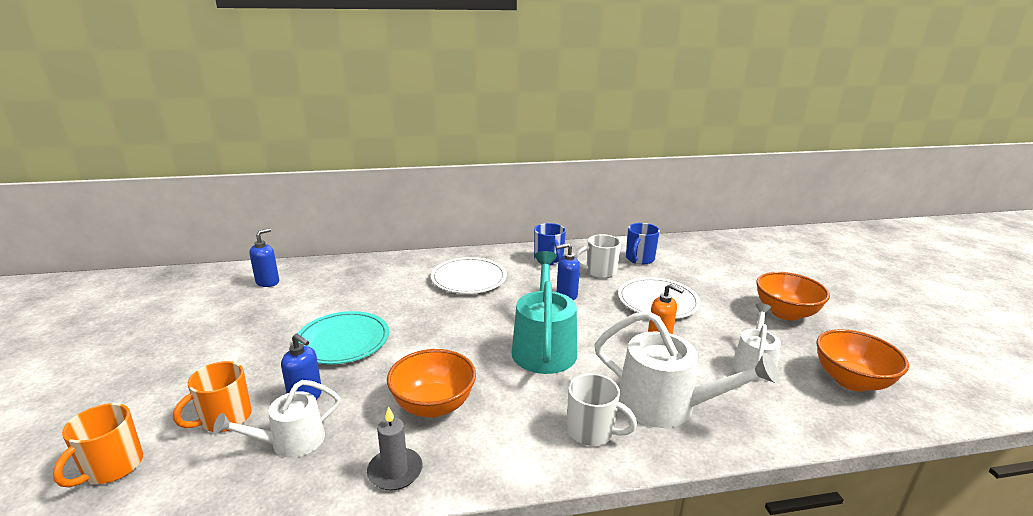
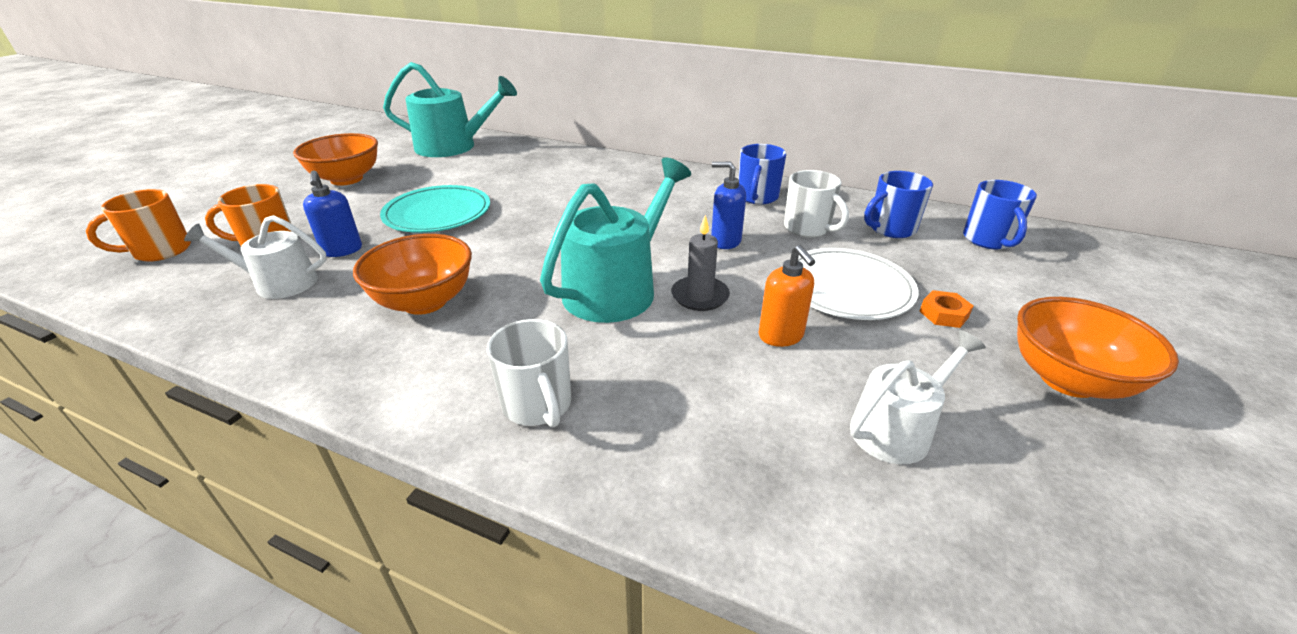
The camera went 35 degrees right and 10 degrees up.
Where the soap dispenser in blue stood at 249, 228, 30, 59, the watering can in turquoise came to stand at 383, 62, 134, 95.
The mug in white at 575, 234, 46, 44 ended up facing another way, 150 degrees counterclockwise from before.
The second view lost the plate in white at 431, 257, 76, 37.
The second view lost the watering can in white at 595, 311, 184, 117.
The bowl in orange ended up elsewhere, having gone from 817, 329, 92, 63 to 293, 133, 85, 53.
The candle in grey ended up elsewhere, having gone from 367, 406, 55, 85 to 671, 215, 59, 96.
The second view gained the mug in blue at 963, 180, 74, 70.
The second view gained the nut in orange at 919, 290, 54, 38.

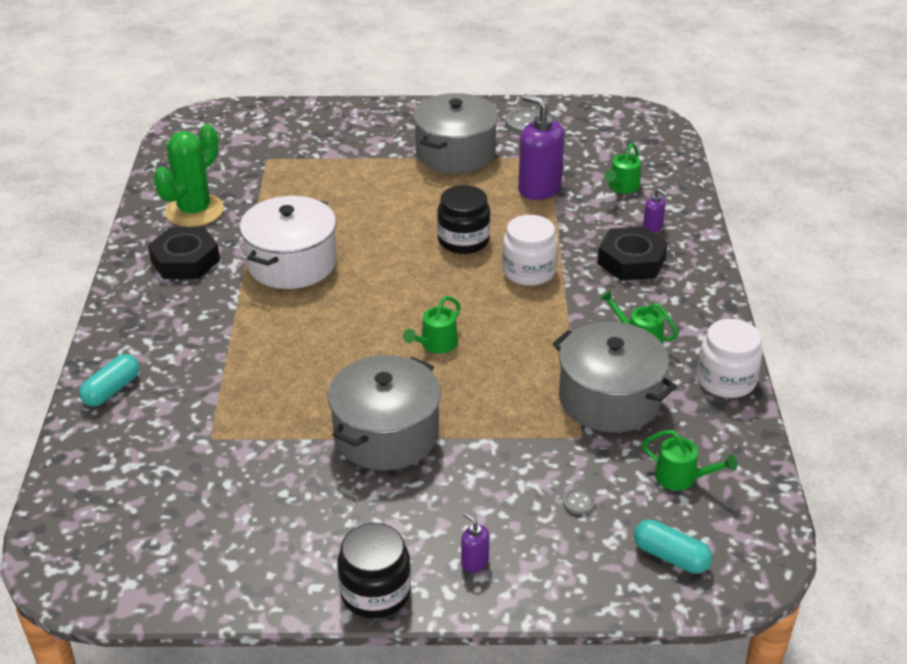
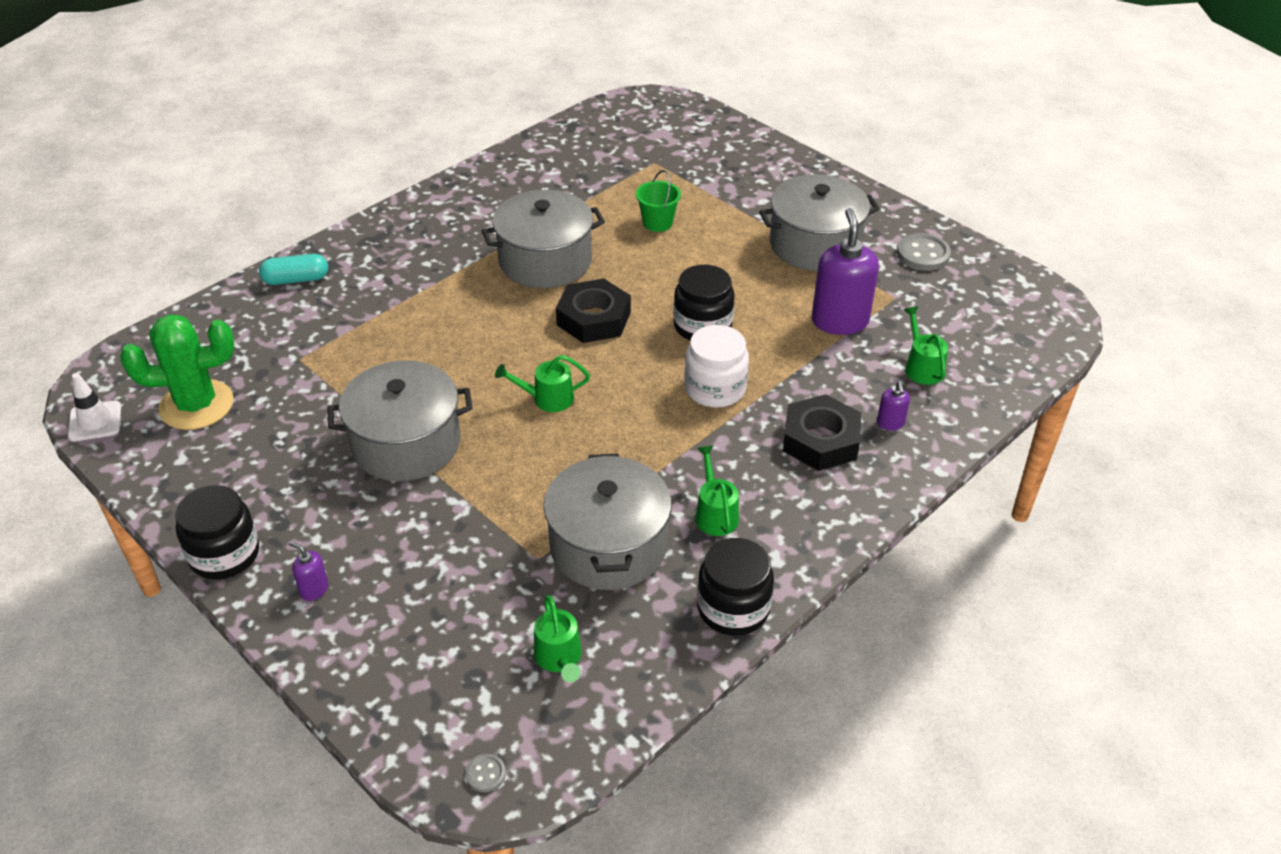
The camera went 45 degrees right and 5 degrees up.
The cactus in green ended up elsewhere, having gone from 153, 124, 71, 103 to 120, 314, 114, 116.
The watering can in green at 604, 143, 37, 51 ended up facing another way, 90 degrees clockwise from before.
What was the pot in white at 240, 196, 97, 93 turned into the pot in grey at 482, 190, 123, 98.
The nut in black ended up elsewhere, having gone from 148, 227, 72, 52 to 556, 279, 75, 64.
What was the jar in white at 697, 319, 66, 79 turned into the jar in black at 697, 538, 77, 98.
The button in grey ended up elsewhere, having gone from 563, 488, 32, 27 to 465, 754, 41, 38.
The soap dispenser in purple at 461, 513, 28, 59 ended up facing another way, 60 degrees counterclockwise from before.
The second view lost the capsule in turquoise at 634, 520, 78, 53.
The second view gained the bucket in green at 636, 170, 45, 62.
The second view gained the traffic cone in white at 68, 373, 53, 69.

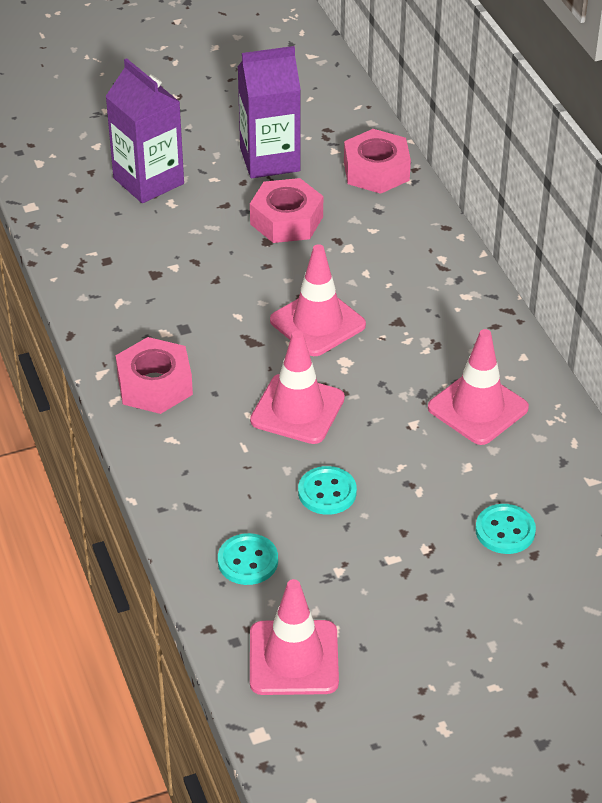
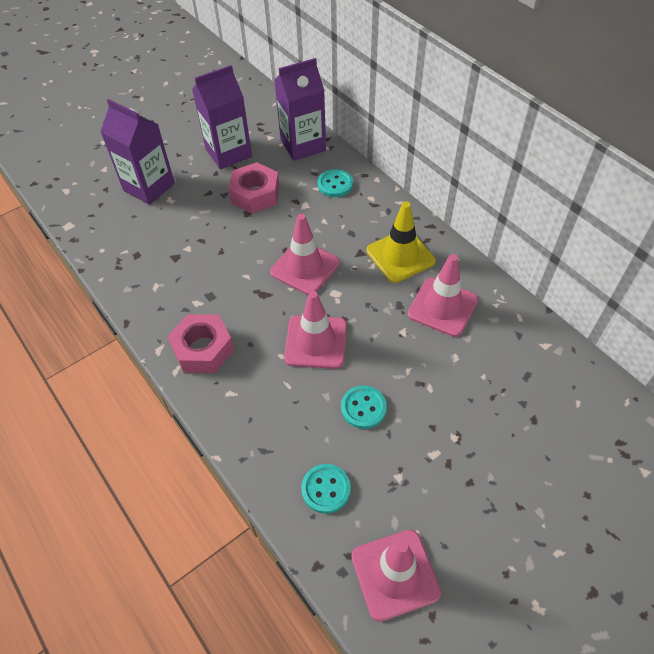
The camera went 15 degrees left and 10 degrees up.
Where the nut in pink stood at 344, 129, 67, 65, the carton in purple came to stand at 274, 58, 52, 103.
The button in turquoise ended up elsewhere, having gone from 475, 504, 61, 50 to 318, 169, 35, 28.
The second view gained the traffic cone in yellow at 367, 202, 68, 81.

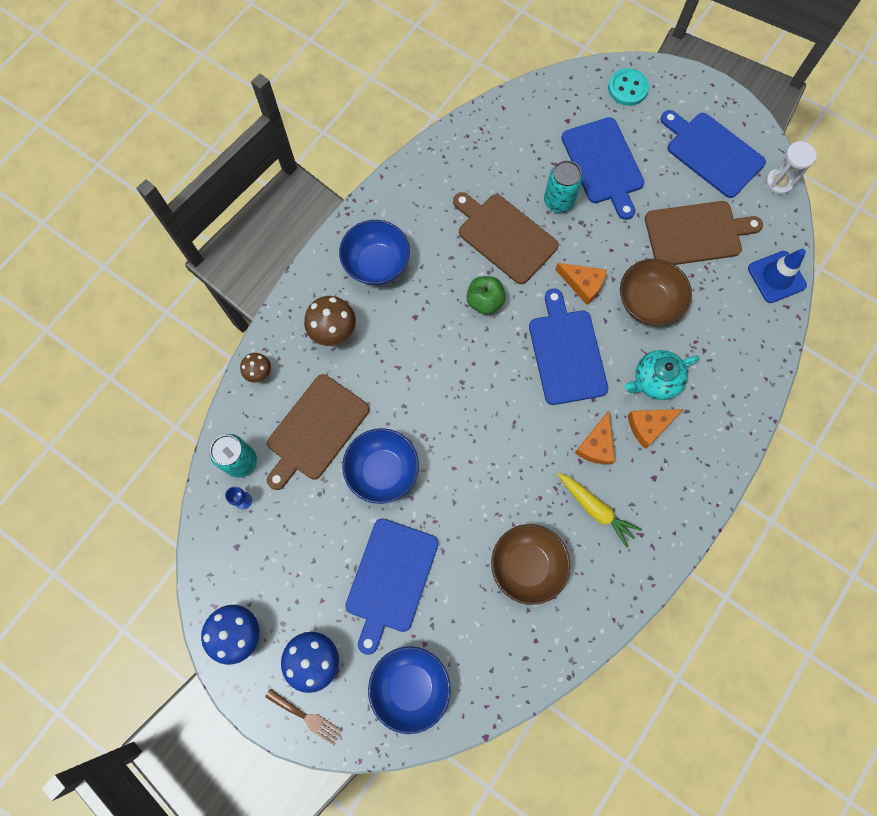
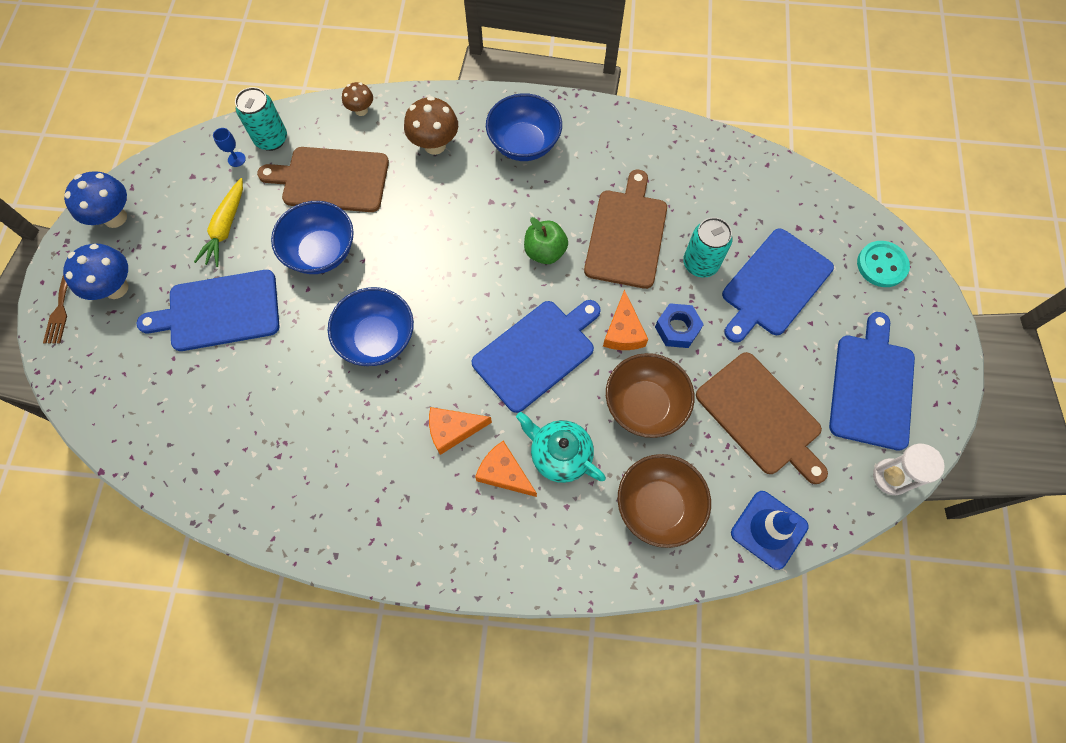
The camera went 60 degrees right and 5 degrees down.
The carrot in yellow ended up elsewhere, having gone from 557, 473, 85, 75 to 194, 178, 49, 89.
The bowl in brown ended up elsewhere, having gone from 491, 524, 79, 81 to 617, 454, 94, 94.
The bowl in blue ended up elsewhere, having gone from 368, 646, 83, 88 to 328, 287, 86, 79.
The second view gained the nut in blue at 655, 303, 49, 45.

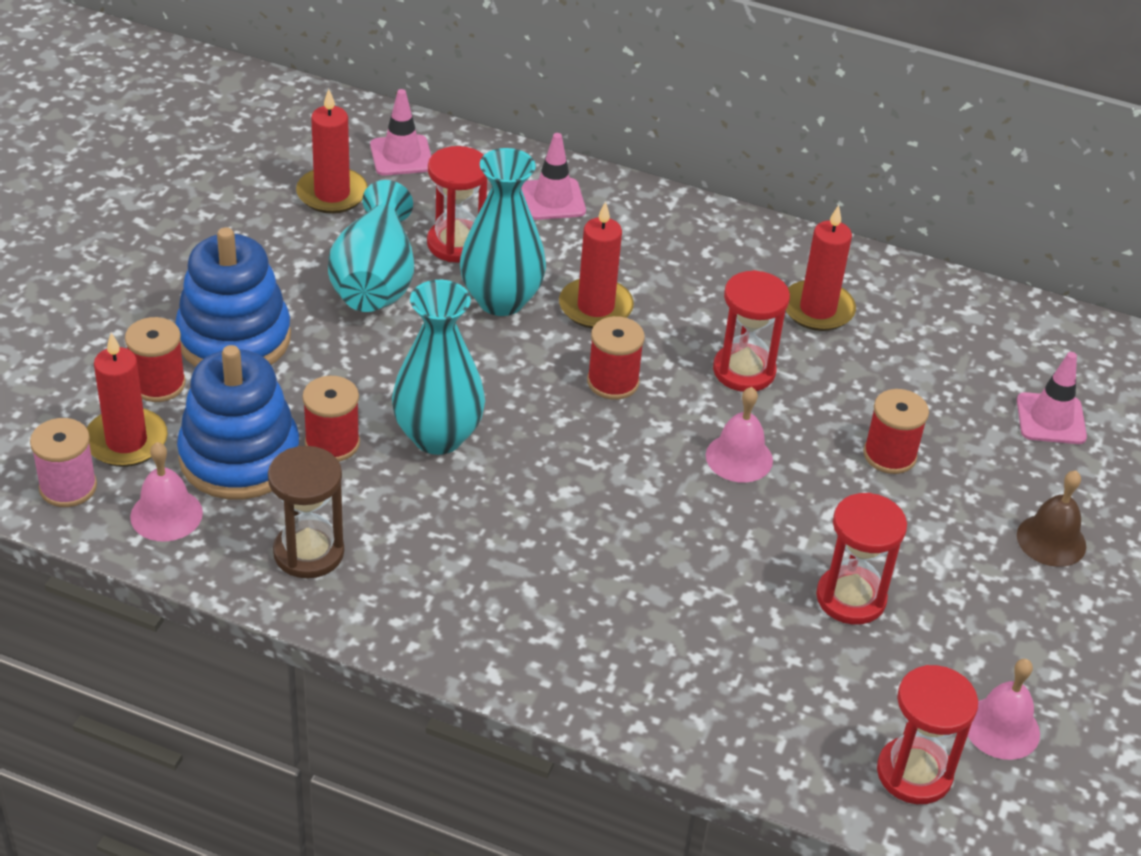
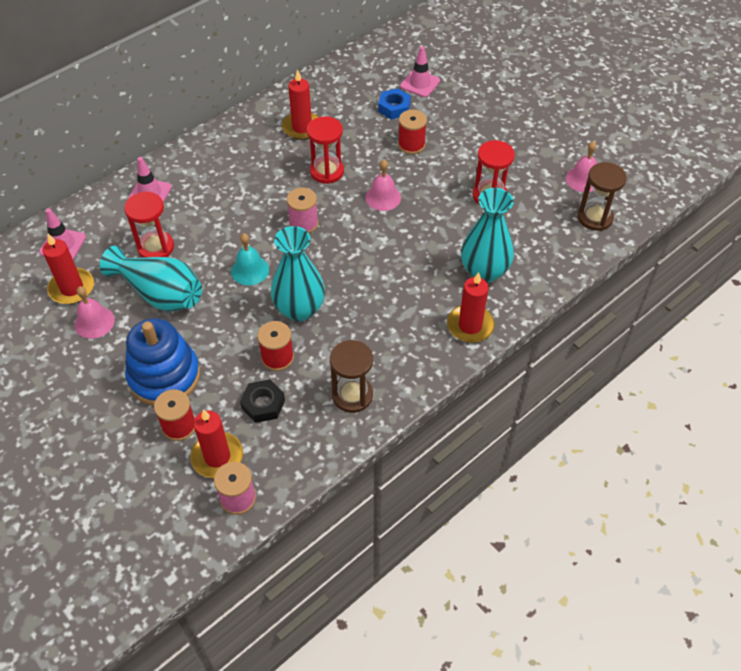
The camera went 60 degrees left and 10 degrees up.
The vase in turquoise ended up elsewhere, having gone from 460, 148, 86, 168 to 461, 188, 53, 95.
The candle in red ended up elsewhere, having gone from 559, 201, 75, 127 to 447, 272, 48, 71.
What was the spool in red at 587, 316, 58, 84 turned into the spool in pink at 287, 188, 32, 45.
Where the stacking toy in blue stood at 177, 345, 122, 155, the nut in black came to stand at 240, 379, 45, 44.
The bell in pink ended up elsewhere, having gone from 130, 442, 73, 100 to 74, 286, 41, 53.
The second view lost the bell in brown at 1017, 470, 69, 97.
What was the hourglass in red at 877, 665, 101, 139 turned into the hourglass in brown at 578, 162, 49, 69.
The second view gained the nut in blue at 378, 88, 33, 32.
The second view gained the bell in turquoise at 231, 233, 38, 52.

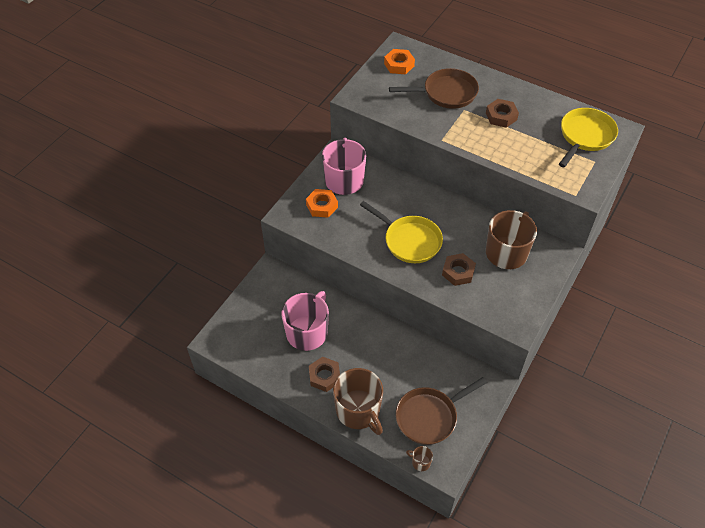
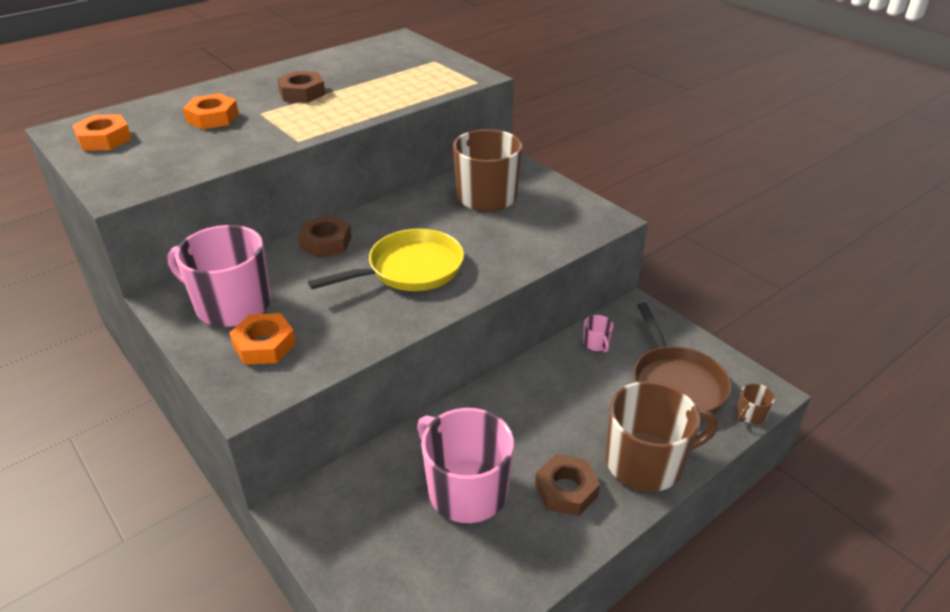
The camera went 70 degrees left and 15 degrees down.
Where the pan in brown stood at 389, 68, 90, 41, the nut in orange came to stand at 183, 93, 56, 37.
The second view lost the pan in yellow at 559, 108, 59, 59.
The nut in brown ended up elsewhere, having gone from 442, 253, 34, 33 to 298, 216, 53, 42.
The second view gained the mug in pink at 583, 315, 30, 37.

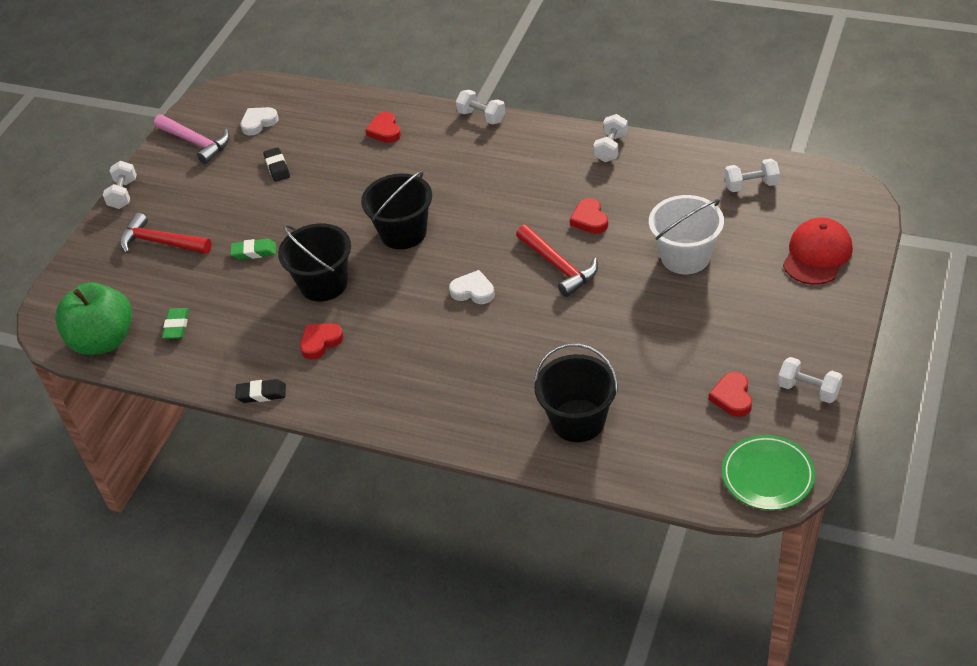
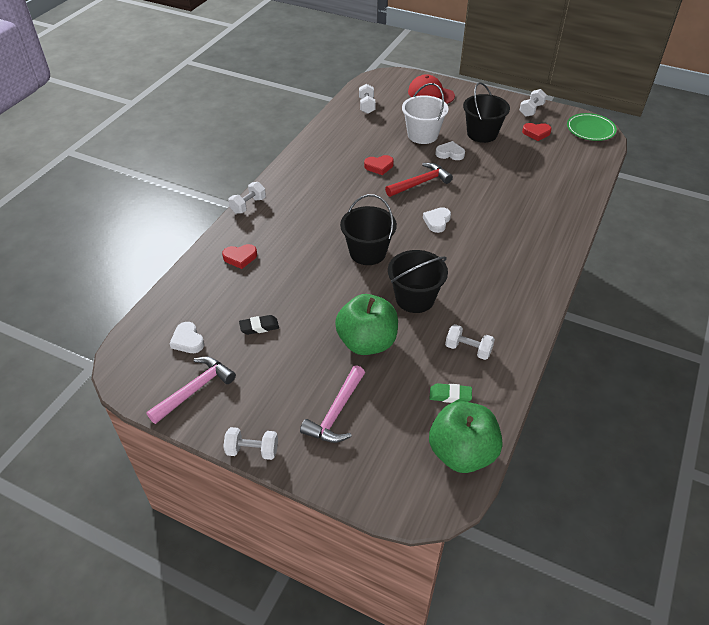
The camera went 90 degrees left and 0 degrees up.
The dumbbell in white ended up elsewhere, having gone from 593, 114, 35, 48 to 445, 324, 50, 36.
What was the hammer in red at 120, 213, 92, 41 turned into the hammer in pink at 300, 365, 65, 78.
Where the eraser in green stood at 230, 239, 46, 21, the apple in green came to stand at 335, 294, 63, 61.
The second view lost the heart in red at 300, 323, 44, 37.
The bucket in black ended up elsewhere, having gone from 534, 343, 84, 99 to 463, 82, 47, 61.
The second view lost the eraser in black at 235, 379, 51, 24.
The second view gained the heart in white at 435, 141, 30, 19.

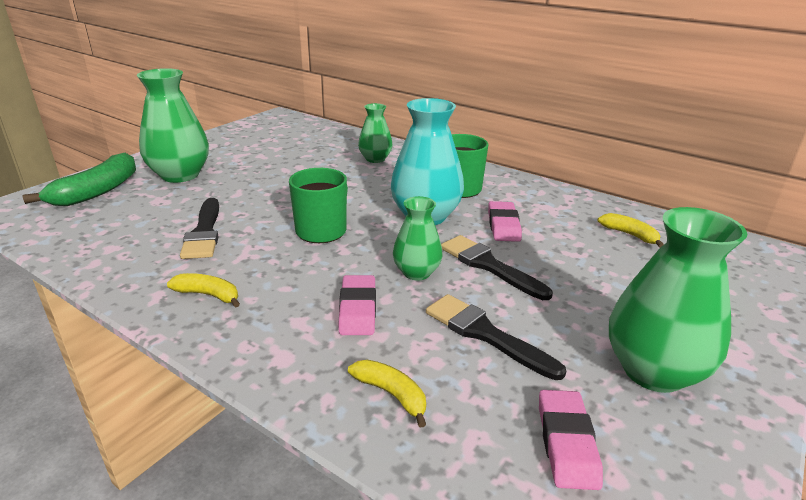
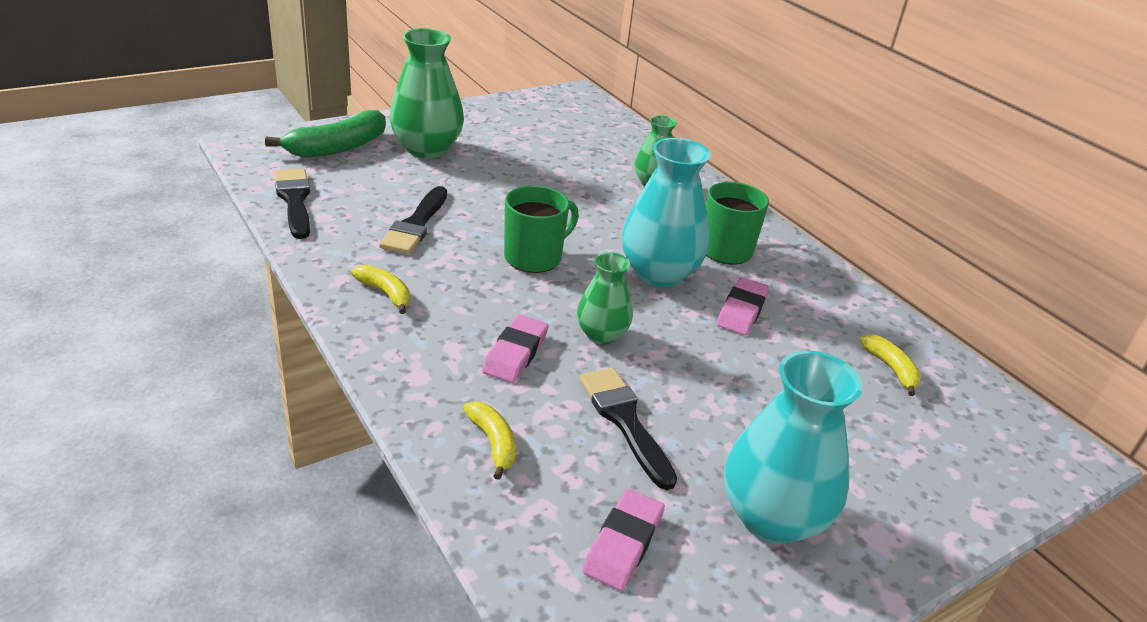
The camera went 20 degrees right and 5 degrees up.
What was the vase in green at 609, 207, 138, 186 turned into the vase in turquoise at 724, 351, 139, 193.
The brush in black ended up elsewhere, having gone from 441, 235, 112, 65 to 274, 169, 36, 70.

